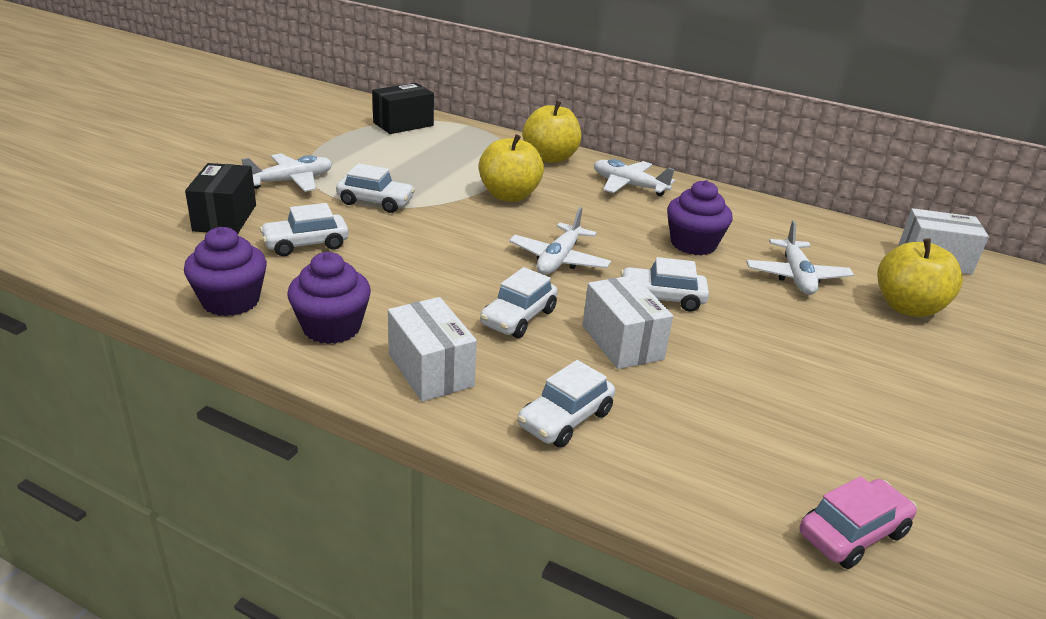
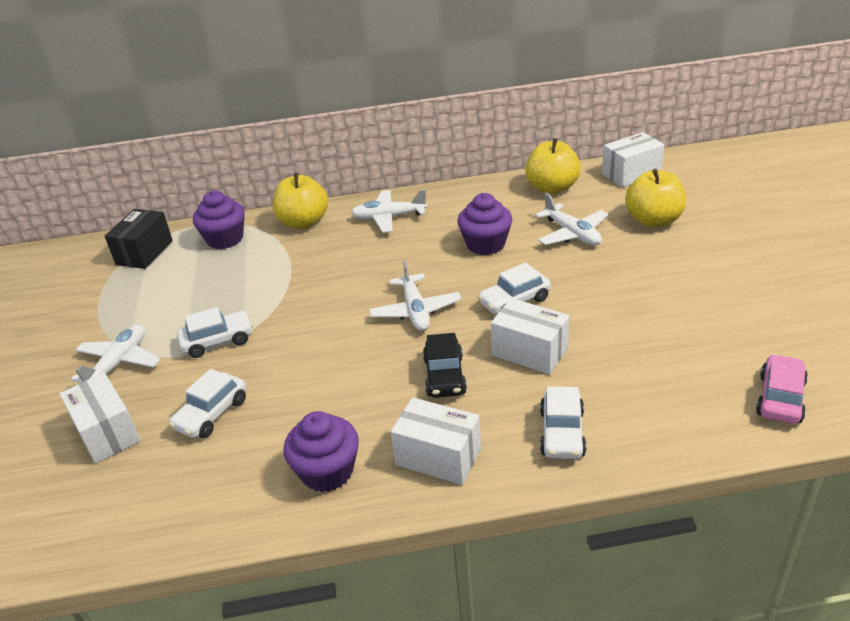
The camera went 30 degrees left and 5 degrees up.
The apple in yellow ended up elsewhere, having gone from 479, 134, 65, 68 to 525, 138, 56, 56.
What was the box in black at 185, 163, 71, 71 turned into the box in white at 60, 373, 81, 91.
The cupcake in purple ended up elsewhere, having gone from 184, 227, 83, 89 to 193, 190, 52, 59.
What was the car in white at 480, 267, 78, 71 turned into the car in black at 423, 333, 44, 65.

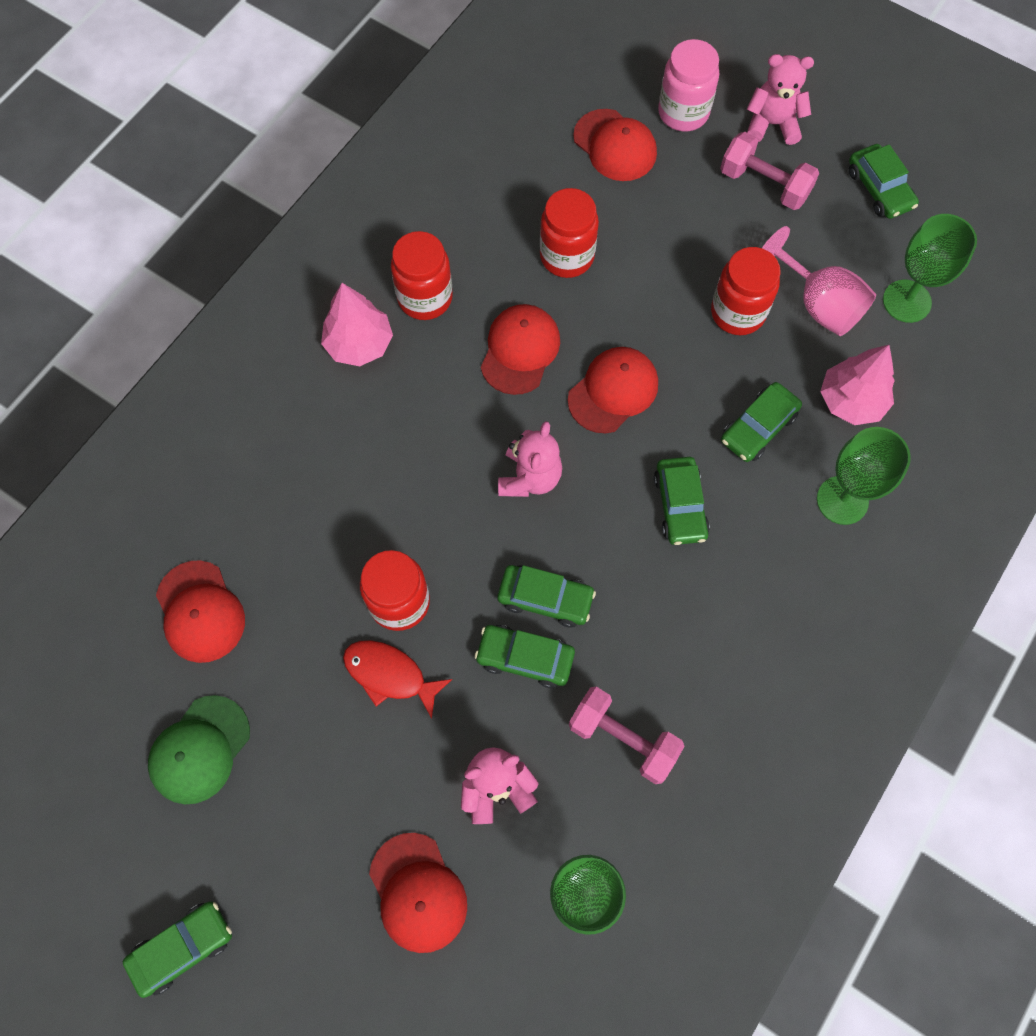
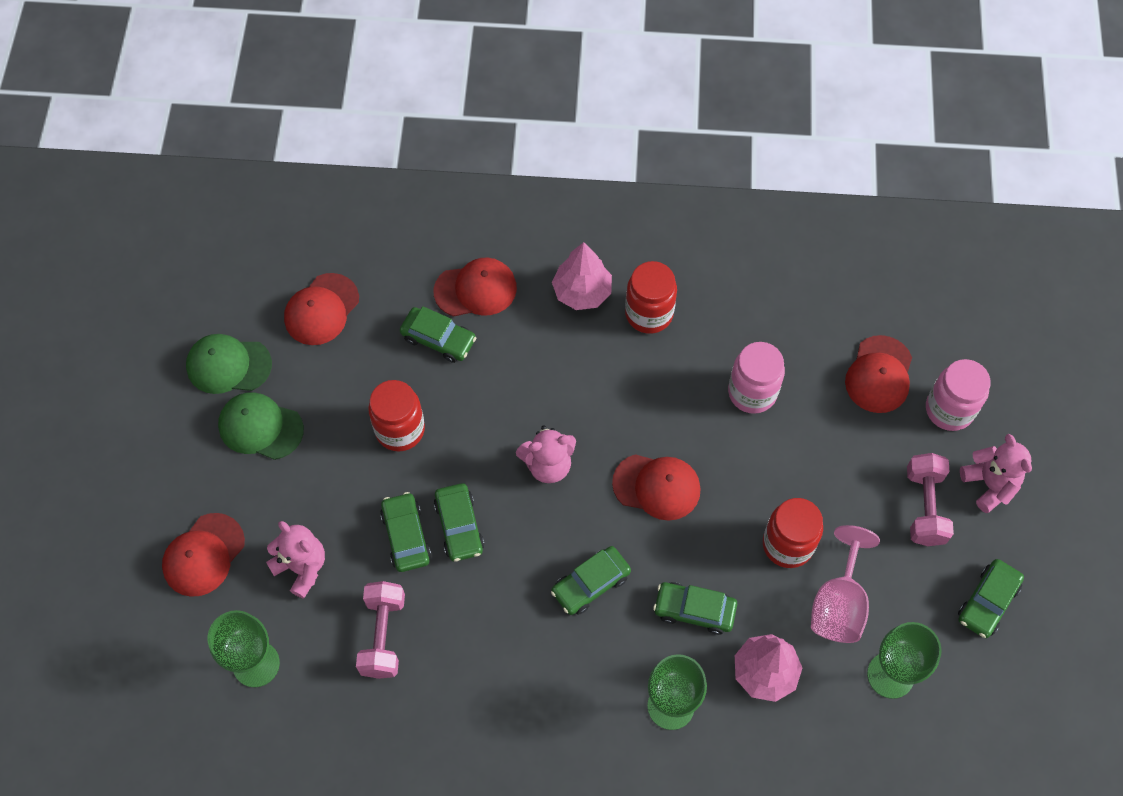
The camera went 60 degrees right and 5 degrees down.
What was the jar in red at 540, 188, 59, 90 turned into the jar in pink at 728, 342, 57, 72.
The cap in red ended up elsewhere, having gone from 481, 304, 79, 91 to 434, 257, 83, 60.
The second view lost the fish in red at 343, 640, 109, 79.
The car in green ended up elsewhere, having gone from 123, 901, 109, 97 to 400, 306, 76, 57.
The second view gained the cap in green at 218, 392, 86, 68.

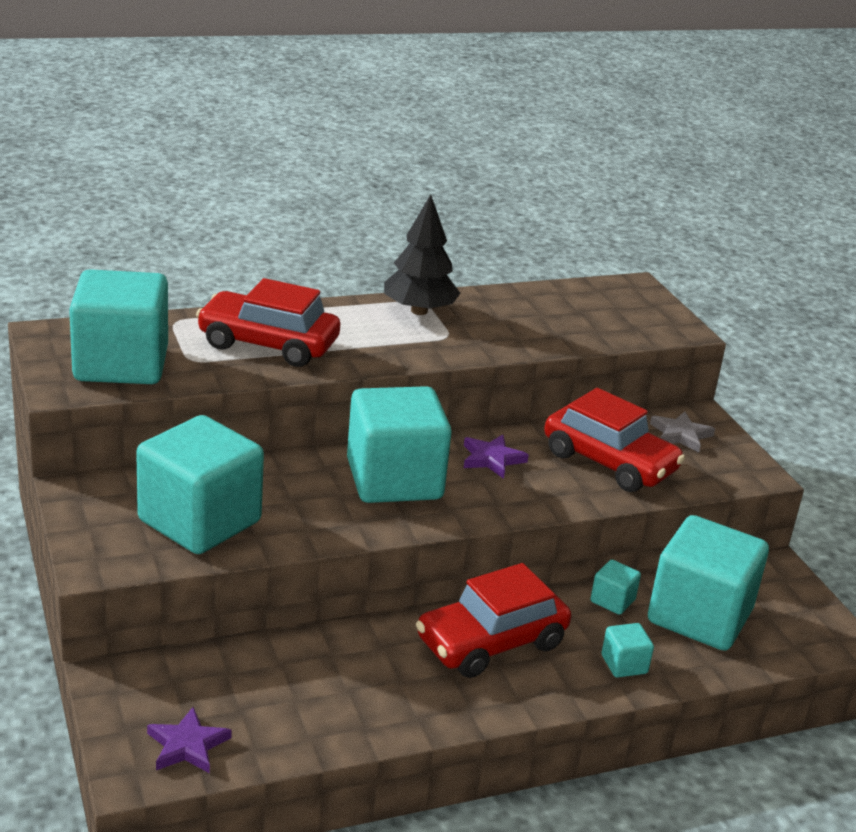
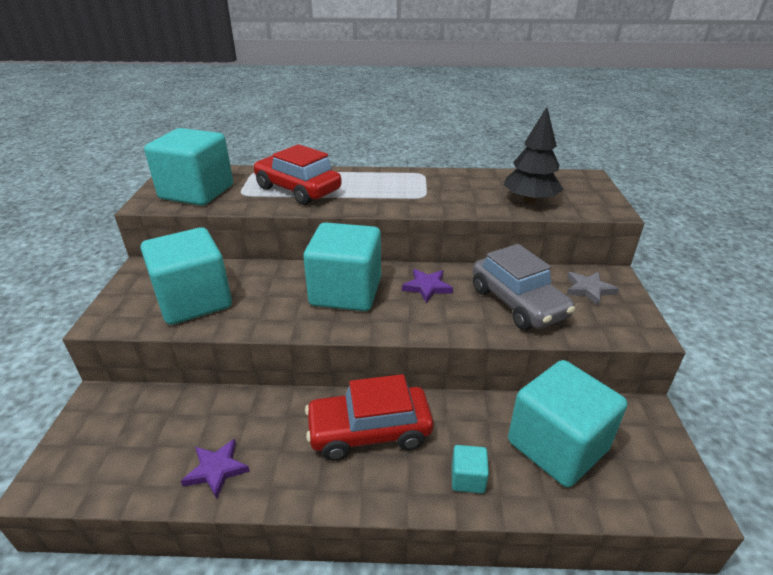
The camera went 25 degrees right and 5 degrees up.
The tree in black ended up elsewhere, having gone from 384, 194, 76, 121 to 503, 107, 61, 97.
What was the car in red at 544, 388, 141, 104 turned into the car in grey at 472, 244, 103, 86.
The second view lost the cube in turquoise at 590, 559, 51, 56.
The star in purple ended up elsewhere, having gone from 147, 707, 85, 66 to 181, 439, 69, 60.

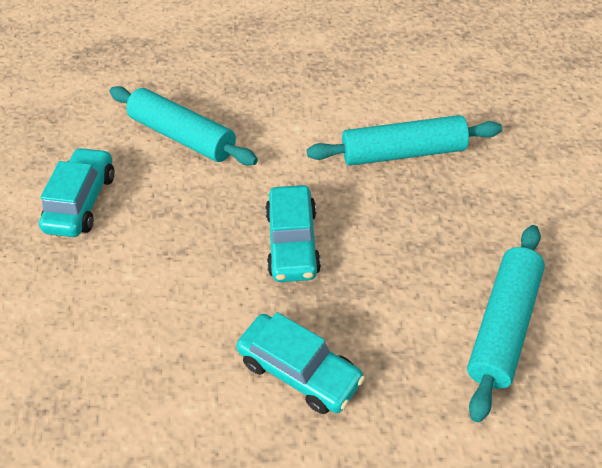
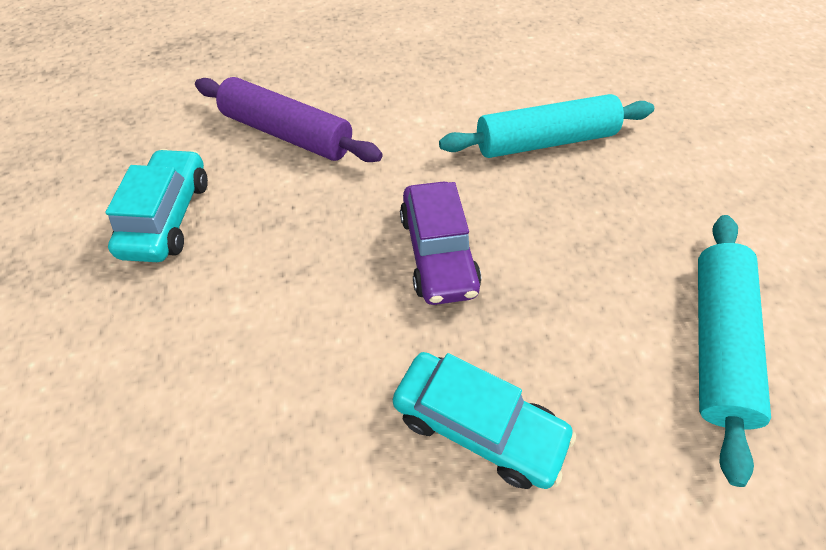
The camera went 10 degrees left and 5 degrees up.
What was the rolling pin in turquoise at 110, 86, 148, 79 turned into the rolling pin in purple at 195, 77, 188, 85.
What was the car in turquoise at 265, 185, 56, 97 turned into the car in purple at 400, 181, 81, 124.

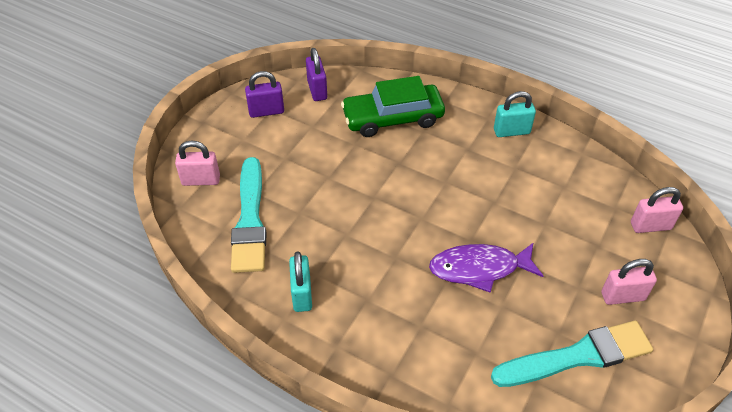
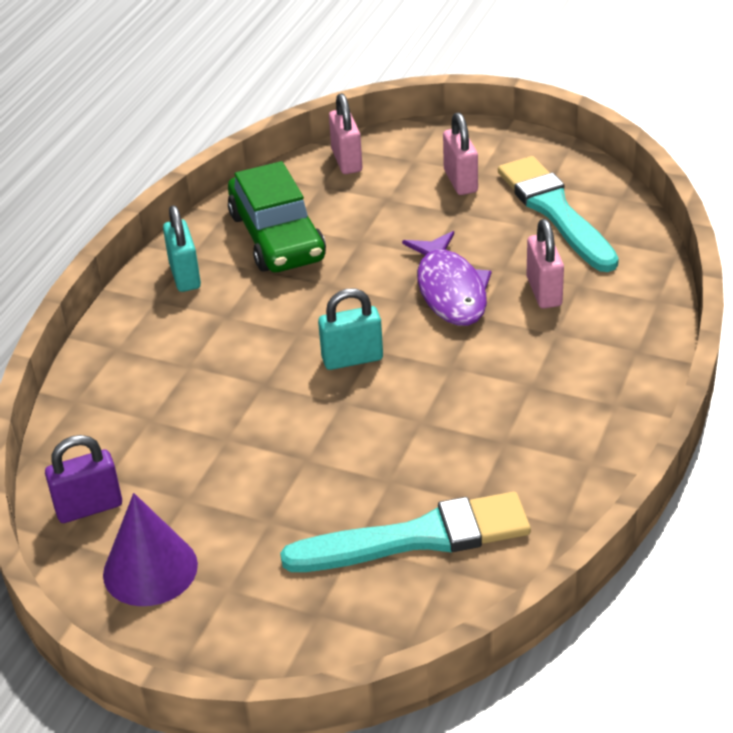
The camera went 95 degrees left and 10 degrees down.
Where the padlock in purple stood at 245, 71, 39, 47, the cone in purple came to stand at 103, 493, 95, 113.
The car in green ended up elsewhere, having gone from 341, 76, 104, 61 to 228, 161, 98, 111.
The padlock in pink ended up elsewhere, having gone from 175, 141, 45, 45 to 526, 219, 38, 89.
The padlock in turquoise ended up elsewhere, having gone from 289, 251, 23, 61 to 318, 288, 65, 82.

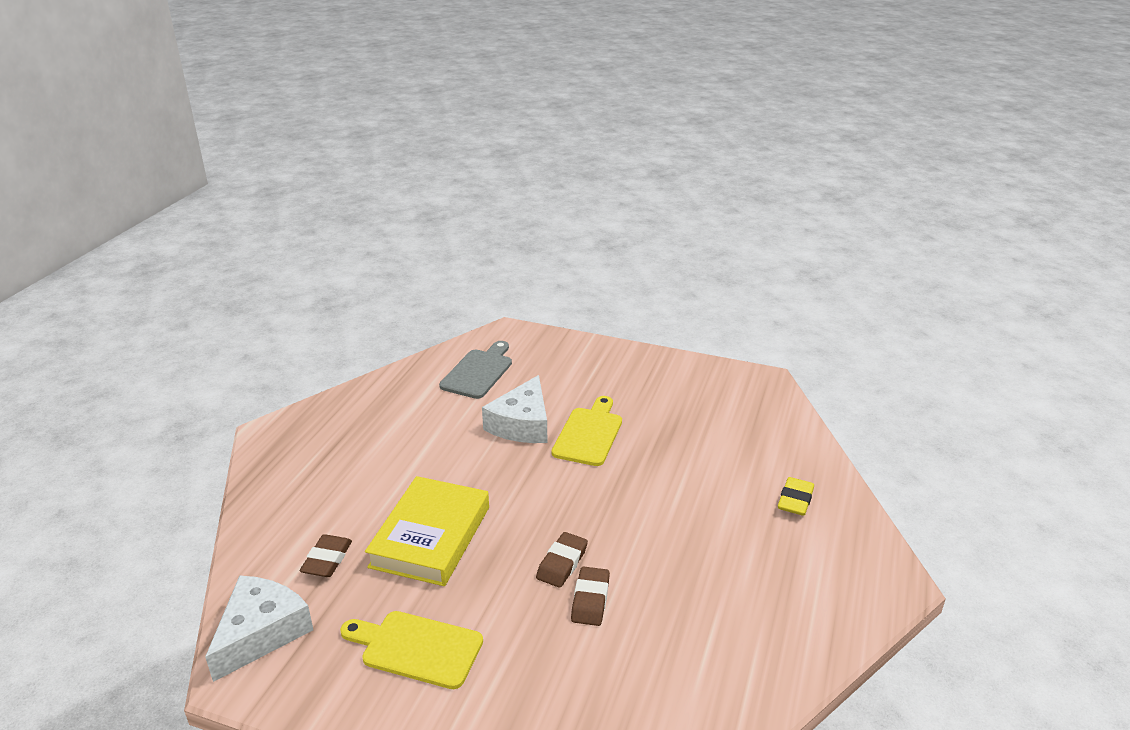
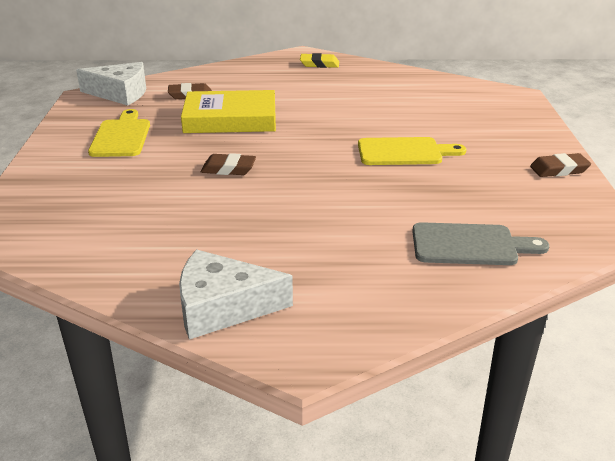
The camera went 70 degrees right and 0 degrees up.
The cutting board in grey ended up elsewhere, having gone from 439, 341, 73, 58 to 412, 222, 137, 43.
The cheese in white ended up elsewhere, having gone from 482, 375, 65, 68 to 179, 250, 114, 90.
The eraser in yellow ended up elsewhere, having gone from 778, 477, 36, 39 to 300, 53, 39, 15.
The eraser in brown ended up elsewhere, having gone from 571, 566, 39, 60 to 530, 153, 61, 24.

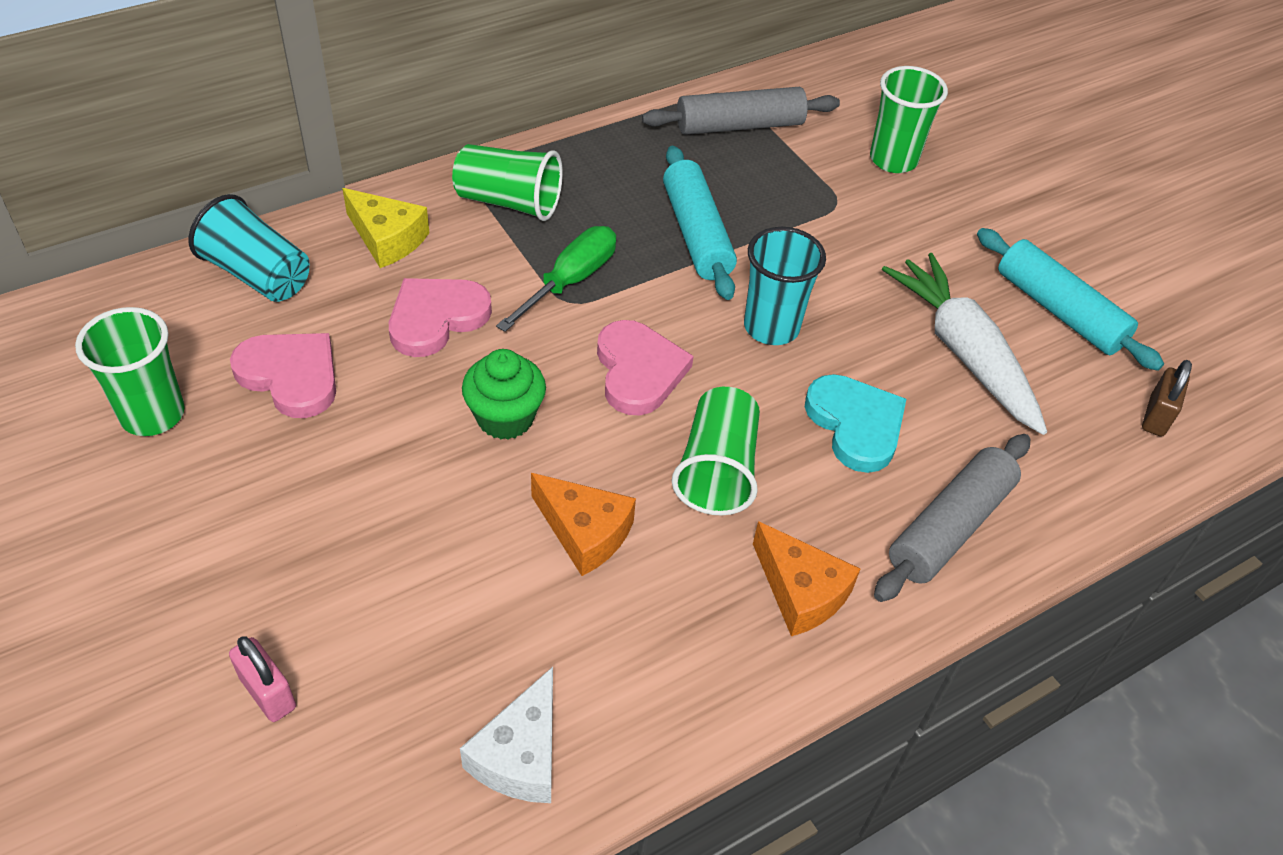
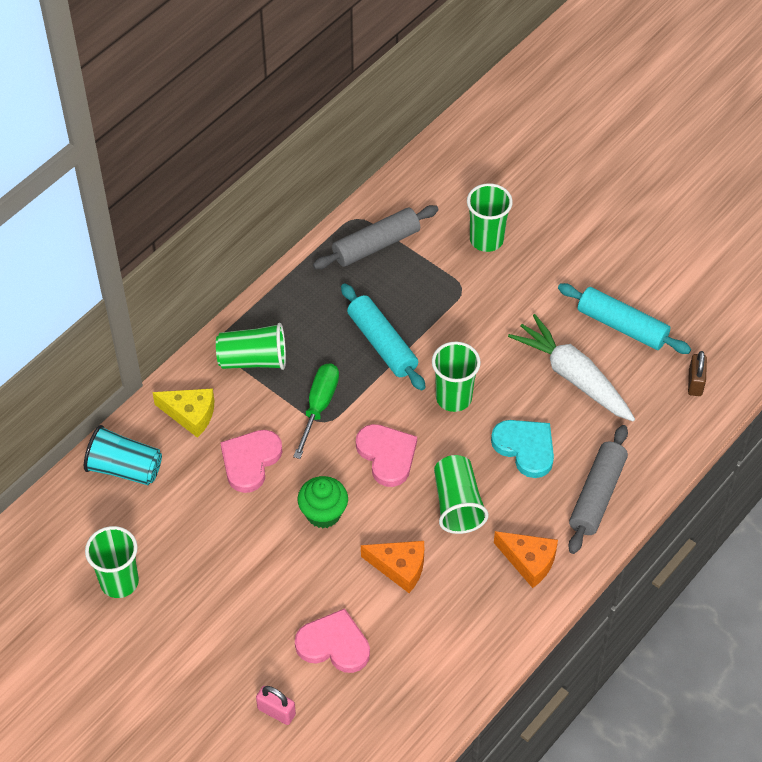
The camera went 15 degrees left and 5 degrees up.
What was the cup in turquoise at 744, 227, 82, 118 turned into the cup in green at 432, 342, 49, 70.
The heart in pink ended up elsewhere, having gone from 230, 333, 106, 85 to 295, 608, 75, 65.
The second view lost the cheese in white at 460, 667, 93, 136.

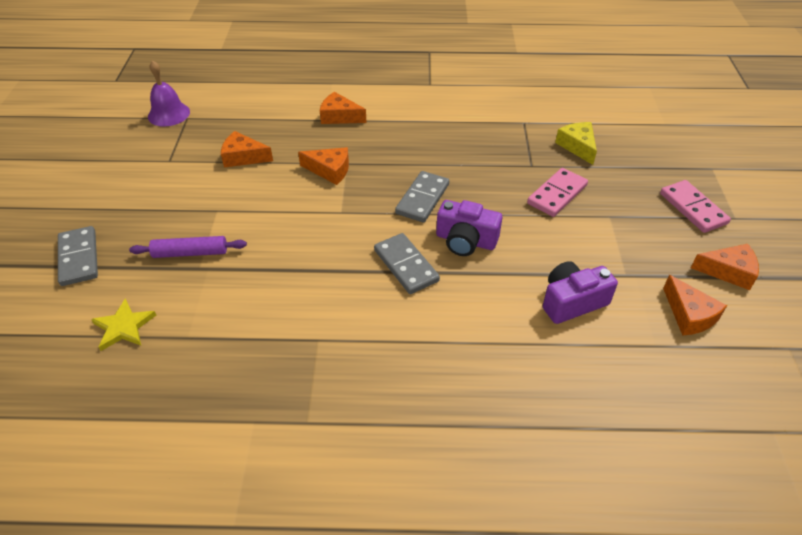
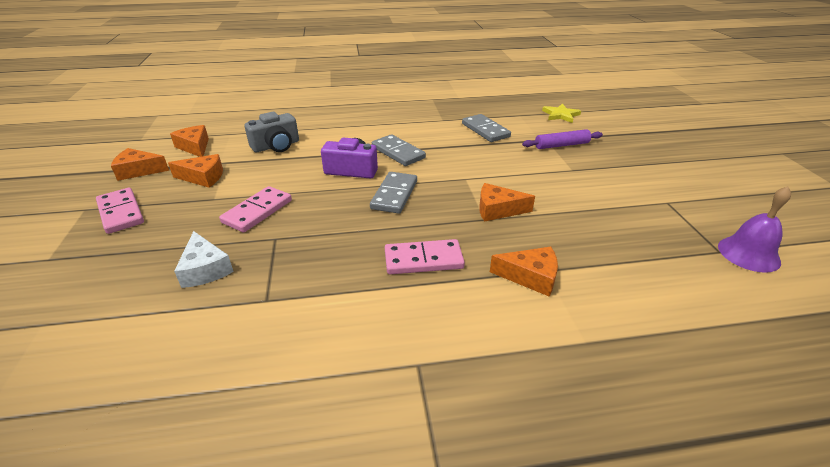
The camera went 170 degrees right and 10 degrees down.
What was the cheese in yellow at 555, 122, 42, 43 turned into the cheese in white at 174, 231, 60, 57.
The cheese in orange ended up elsewhere, having gone from 221, 131, 52, 36 to 168, 154, 55, 34.
The domino in grey ended up elsewhere, having gone from 58, 226, 40, 60 to 462, 114, 49, 28.
What was the camera in purple at 543, 261, 75, 63 turned into the camera in grey at 245, 112, 54, 40.
The second view gained the domino in pink at 385, 239, 80, 35.

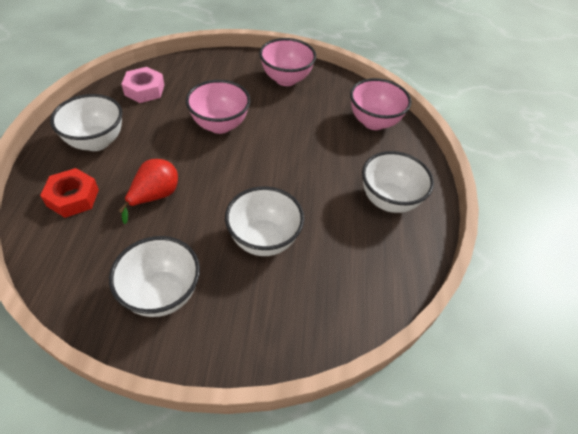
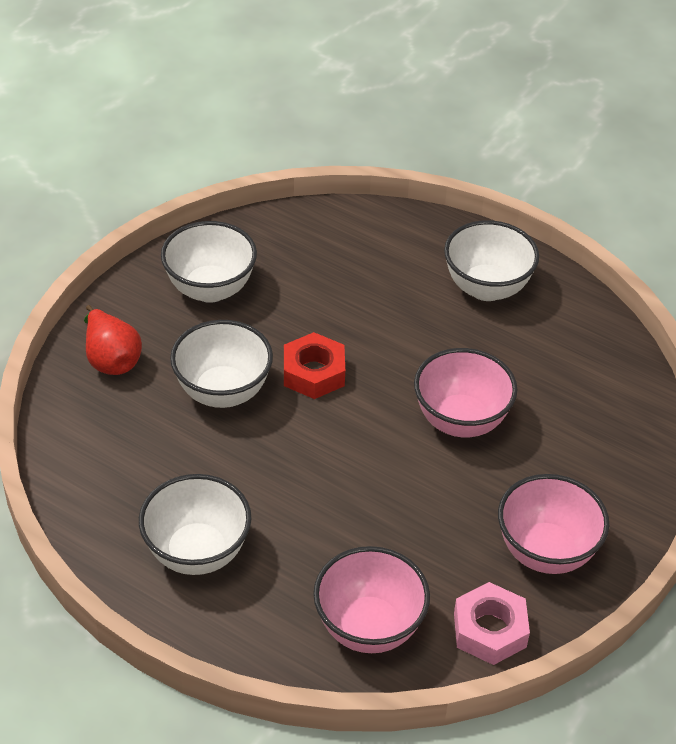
The camera went 120 degrees right and 5 degrees down.
The nut in pink ended up elsewhere, having gone from 122, 67, 42, 36 to 454, 582, 76, 83.
The pear in red ended up elsewhere, having gone from 119, 159, 59, 65 to 84, 305, 58, 70.
The nut in red ended up elsewhere, having gone from 40, 168, 59, 50 to 284, 332, 61, 67.

